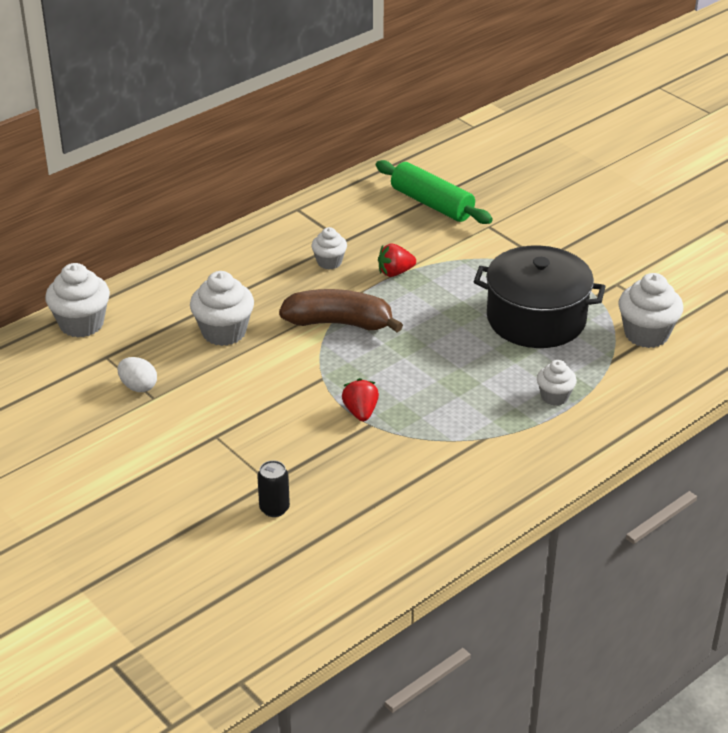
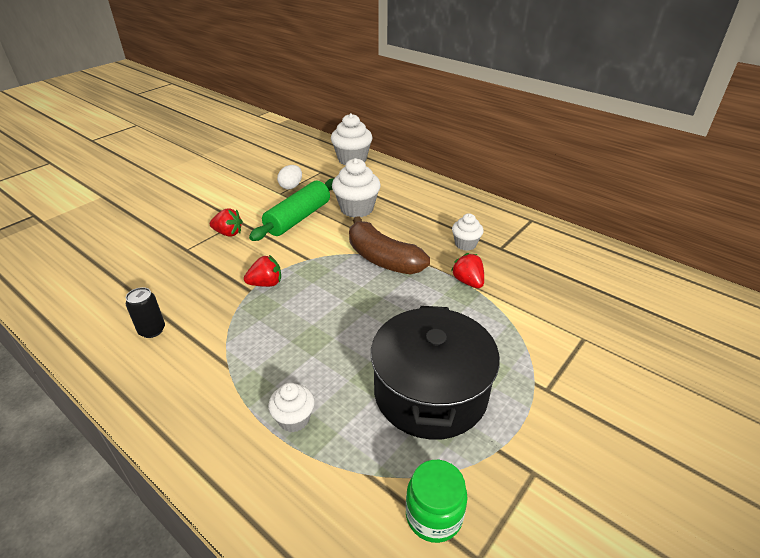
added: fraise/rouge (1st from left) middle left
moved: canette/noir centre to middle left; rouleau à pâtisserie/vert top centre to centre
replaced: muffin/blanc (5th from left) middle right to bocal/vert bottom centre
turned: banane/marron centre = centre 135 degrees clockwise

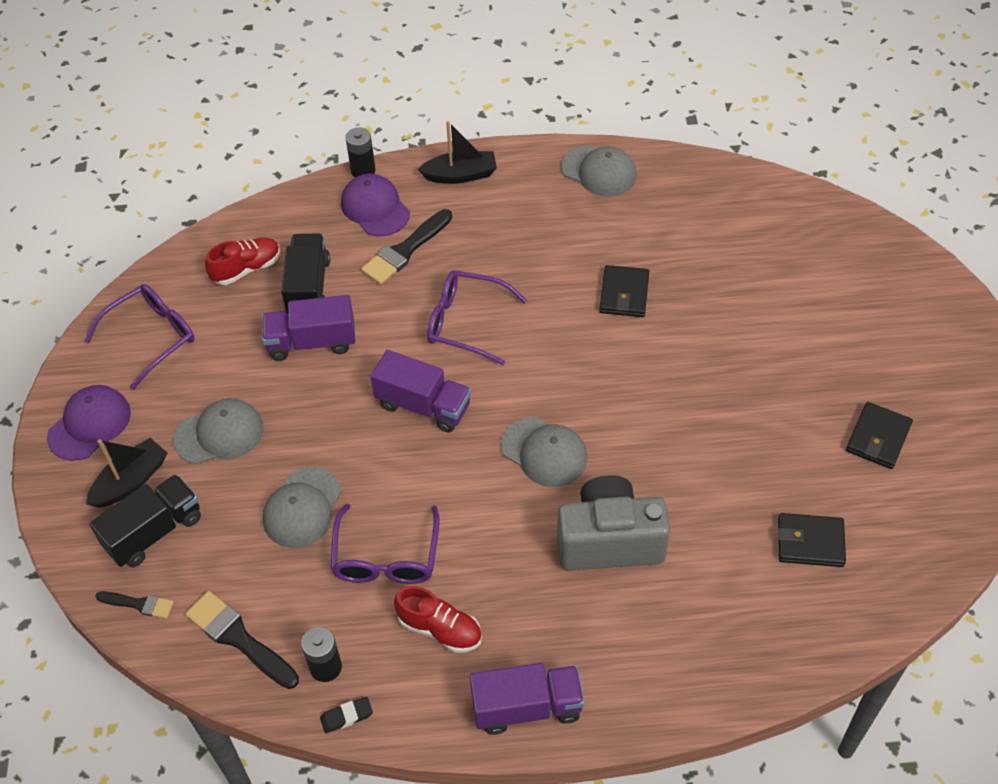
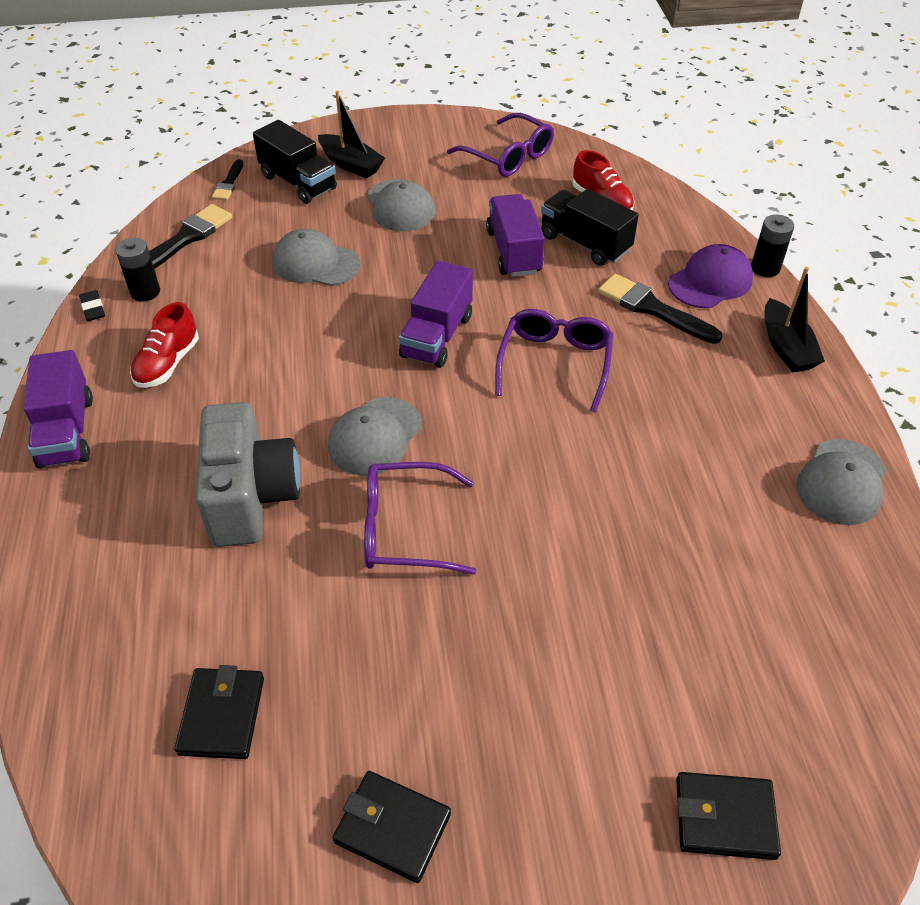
removed: casquette/violet (1st from left) middle left
moved: lunettes/violet (2nd from left in the first image) bottom centre to lunettes/violet (1st from left) centre; portefeuille/noir (1st from left in the first image) centre to portefeuille/noir (3rd from left) bottom right
turned: camion/noir (2nd from left) middle left = top centre 135 degrees counterclockwise

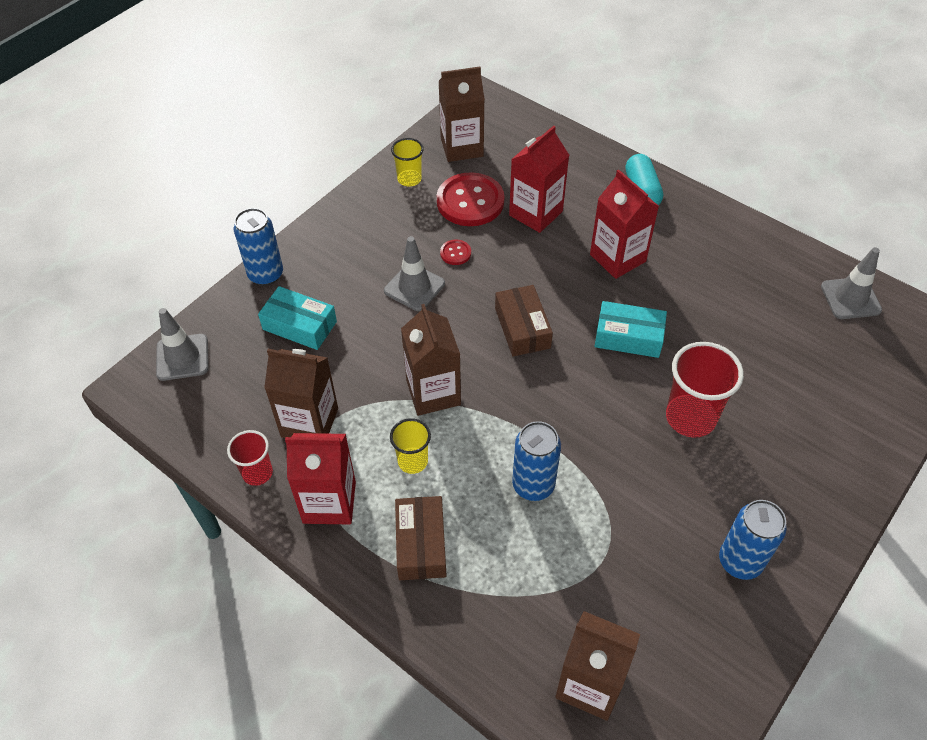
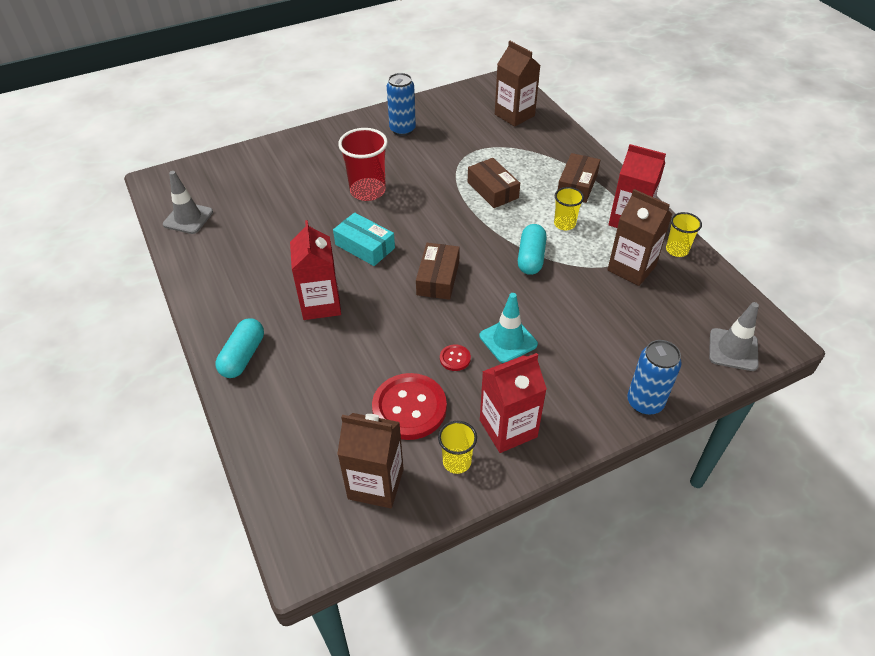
removed: boîte/turquoise (1st from left) middle left
moved: brique de lait/rouge (2nd from left) top centre to centre
replaced: brique de lait/marron (2nd from left) centre to gélule/turquoise (2nd from left) centre; canette/bleu (2nd from left) centre to boîte/marron (2nd from left) top centre
recoloured: gobelet/rouge (1st from left) middle left to gobelet/jaune (3rd from left) middle right; cône de chantier/gris (2nd from left) centre to cône de chantier/turquoise centre

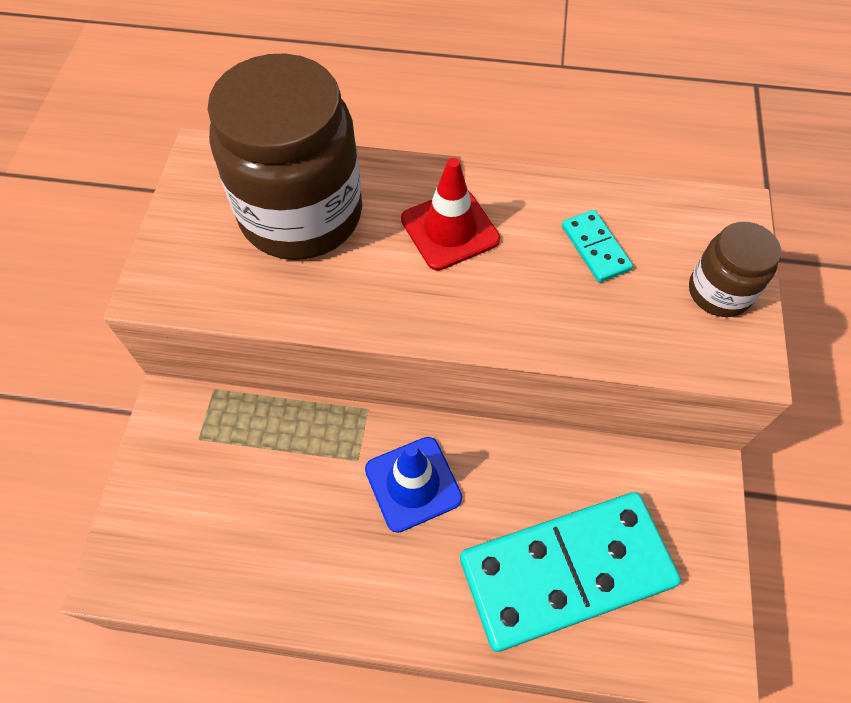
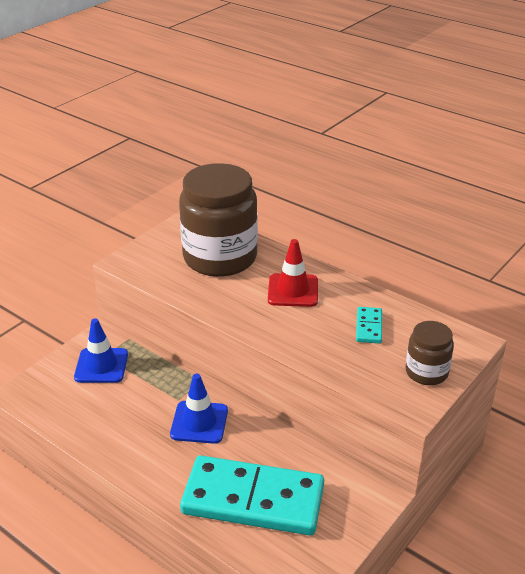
added: cône de chantier/bleu (1st from left) middle left

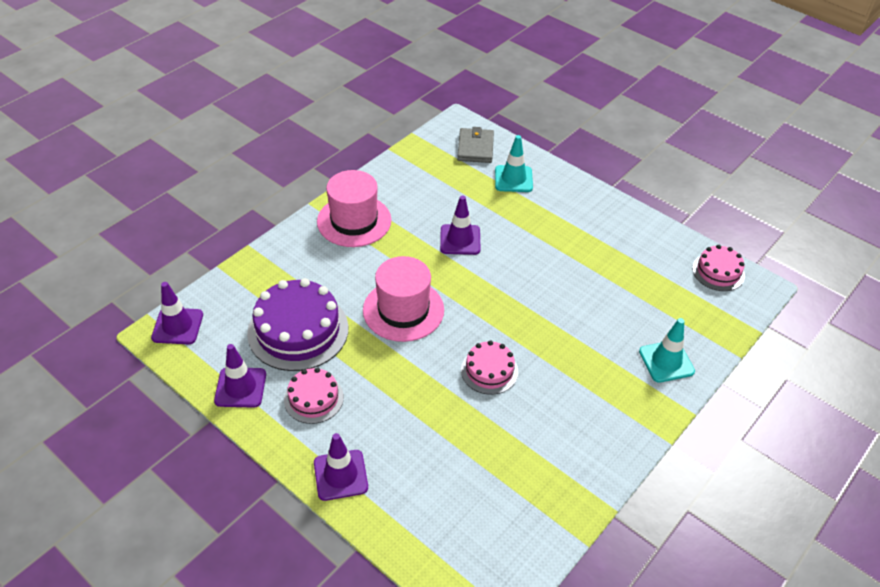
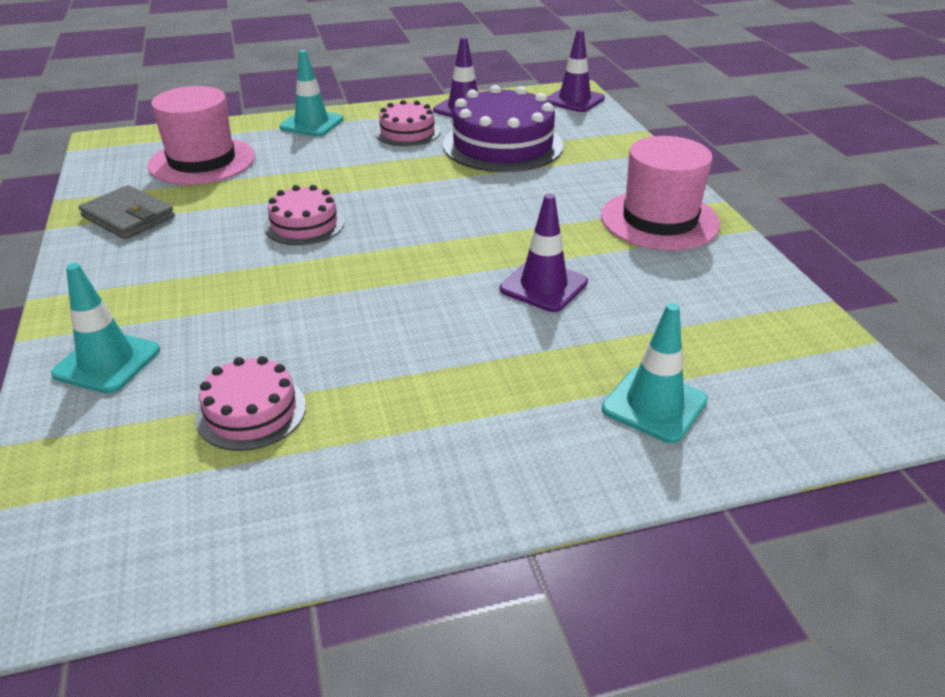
moved: chapeau/rose (2nd from left in the first image) centre to chapeau/rose (1st from left) top left; portefeuille/gris top centre to top left; gâteau/rose (3rd from left in the first image) middle right to gâteau/rose (1st from left) middle left
recoloured: cône de chantier/violet (3rd from left) bottom centre to cône de chantier/turquoise (2nd from left) top left

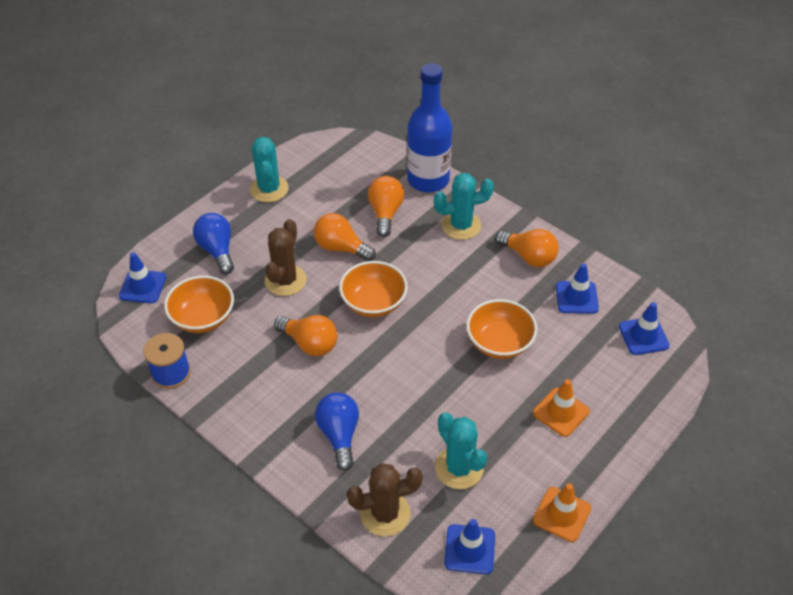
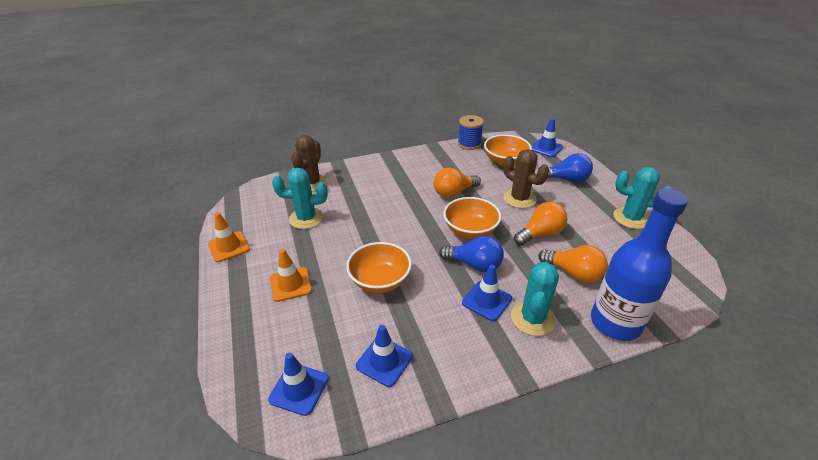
removed: ampoule/orange (4th from left) centre
moved: ampoule/bleu (2nd from left in the first image) bottom centre to ampoule/bleu (1st from left) centre; cône de chantier/bleu (2nd from left in the first image) bottom centre to cône de chantier/bleu (3rd from left) centre

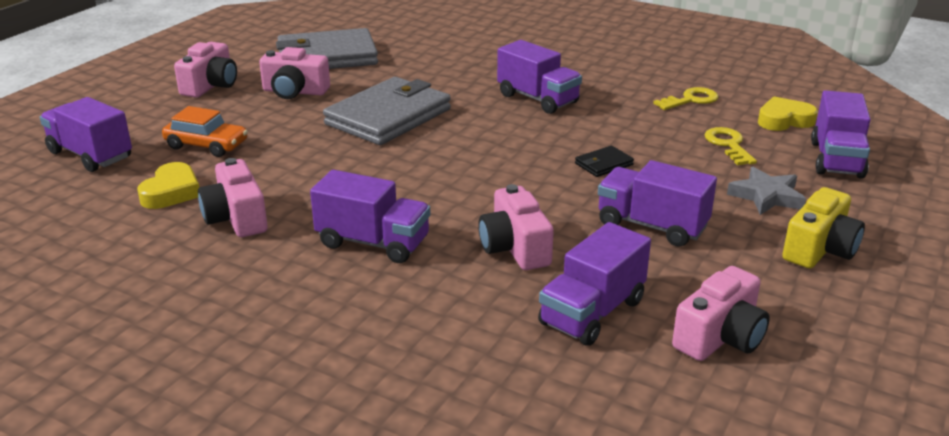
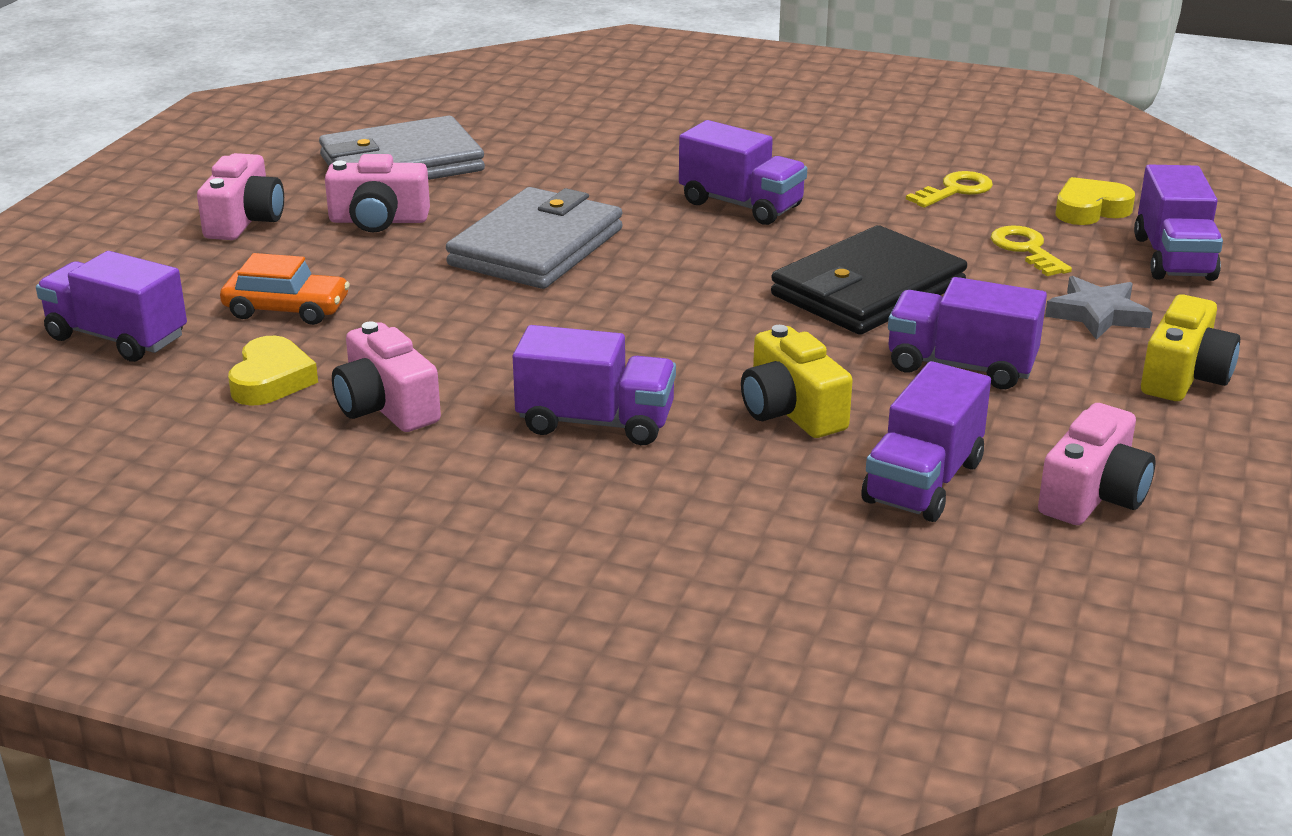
recoloured: appareil photo/rose (4th from left) centre to appareil photo/jaune (1st from left) centre
resized: portefeuille/noir centre = middle right x2.43

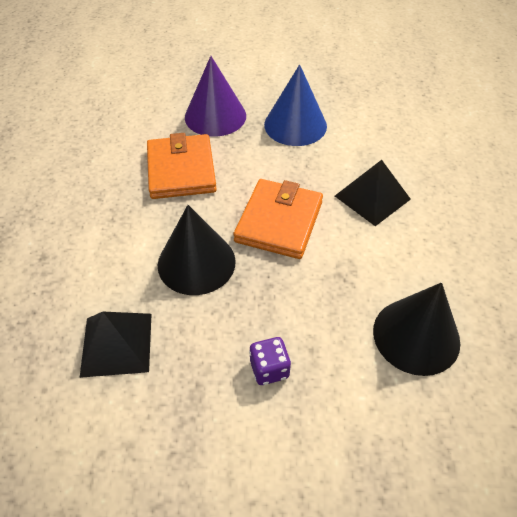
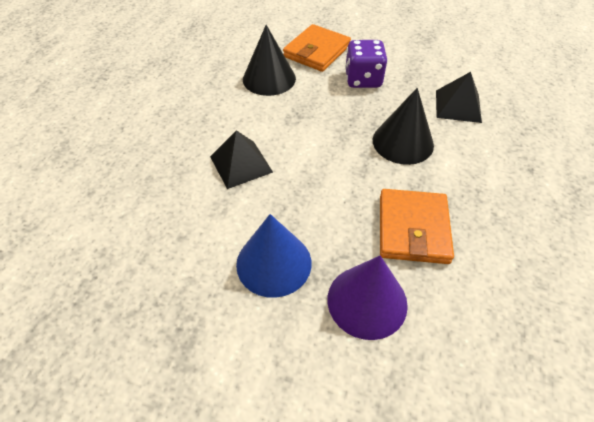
moved: portefeuille/orange (2nd from left in the first image) centre to portefeuille/orange (1st from left) top centre
resized: dé/violet bottom centre = top centre x1.72

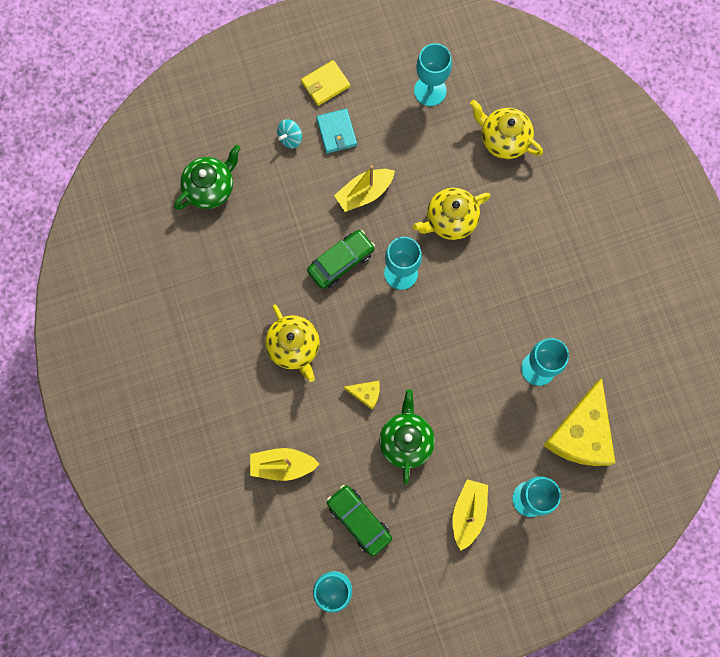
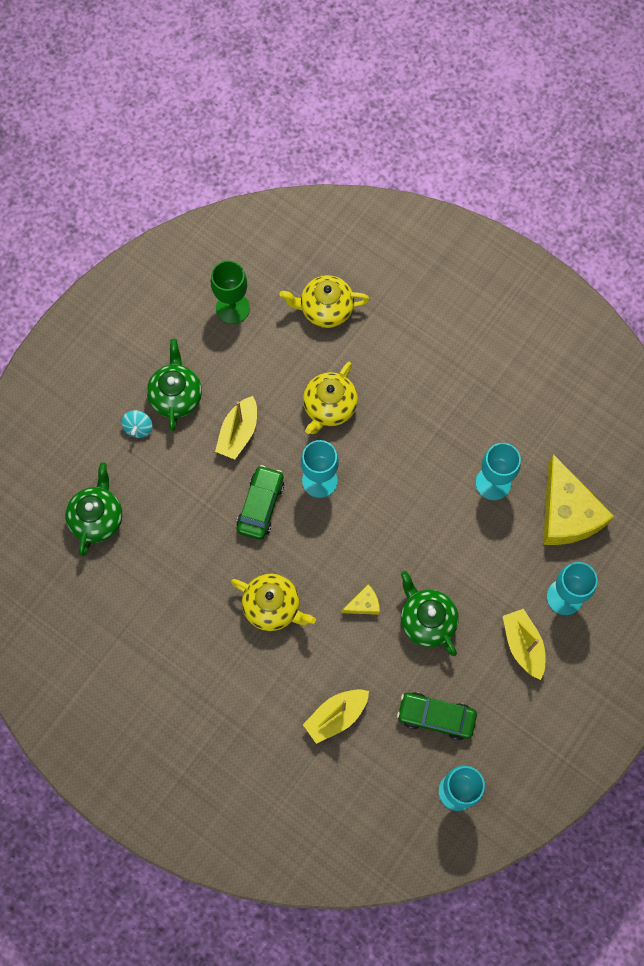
removed: portefeuille/jaune top centre
replaced: portefeuille/turquoise top centre to théière/vert (2nd from left) middle left
recoloured: verre à pied/turquoise (3rd from left) top centre to verre à pied/vert top centre

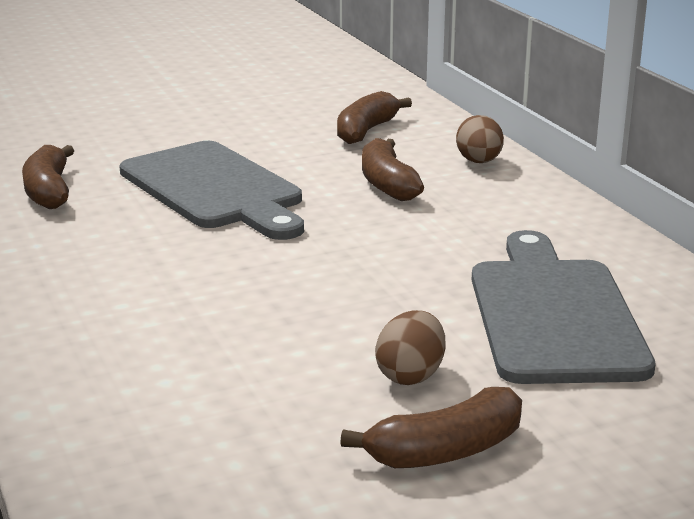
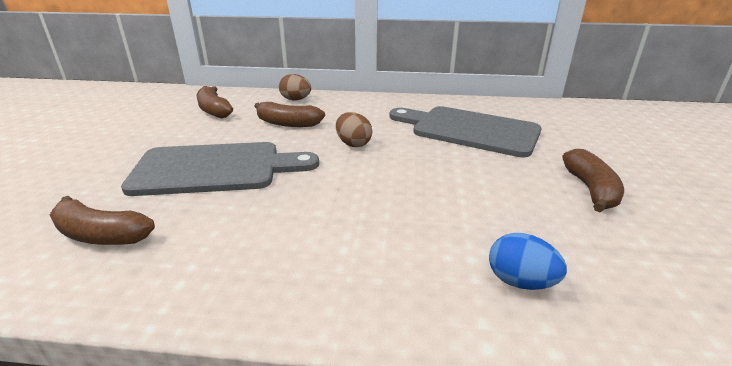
added: œuf/bleu bottom right
moved: œuf/marron (1st from left in the first image) bottom centre to œuf/marron (2nd from left) centre

